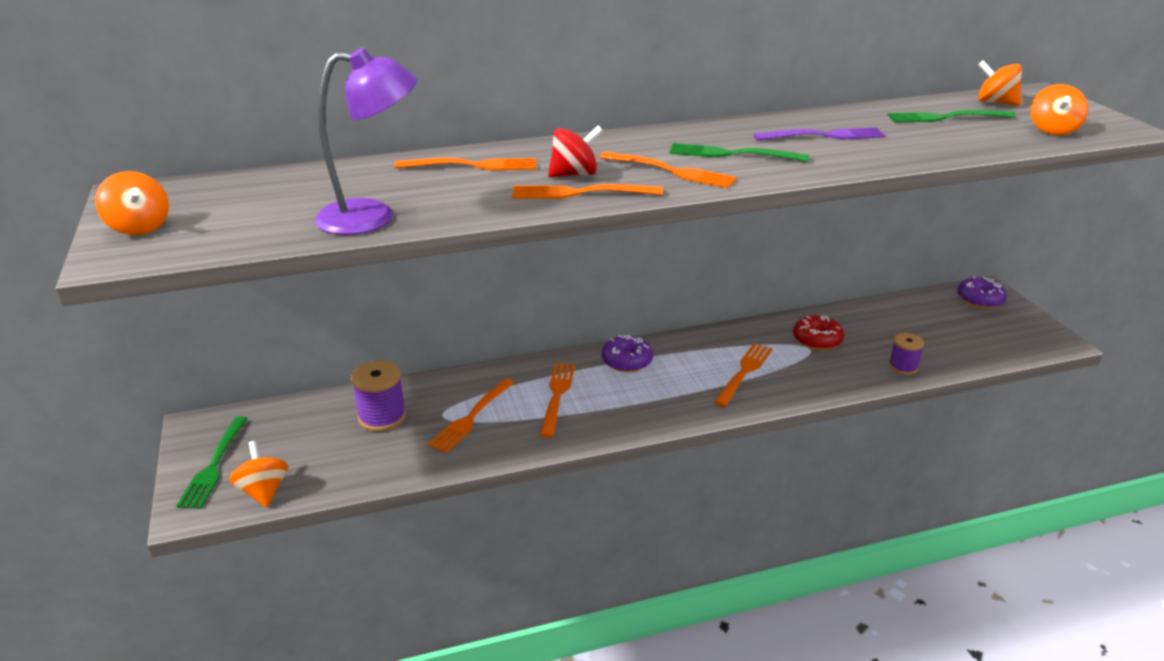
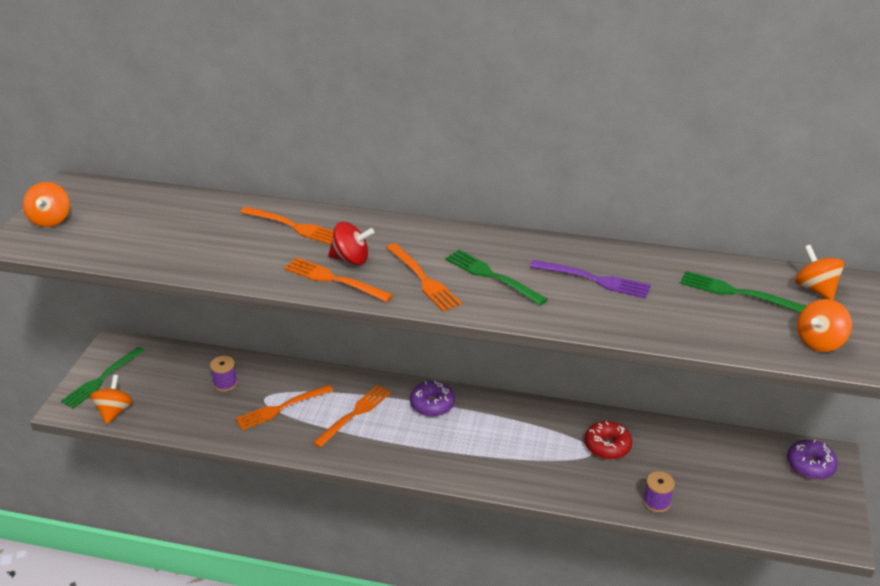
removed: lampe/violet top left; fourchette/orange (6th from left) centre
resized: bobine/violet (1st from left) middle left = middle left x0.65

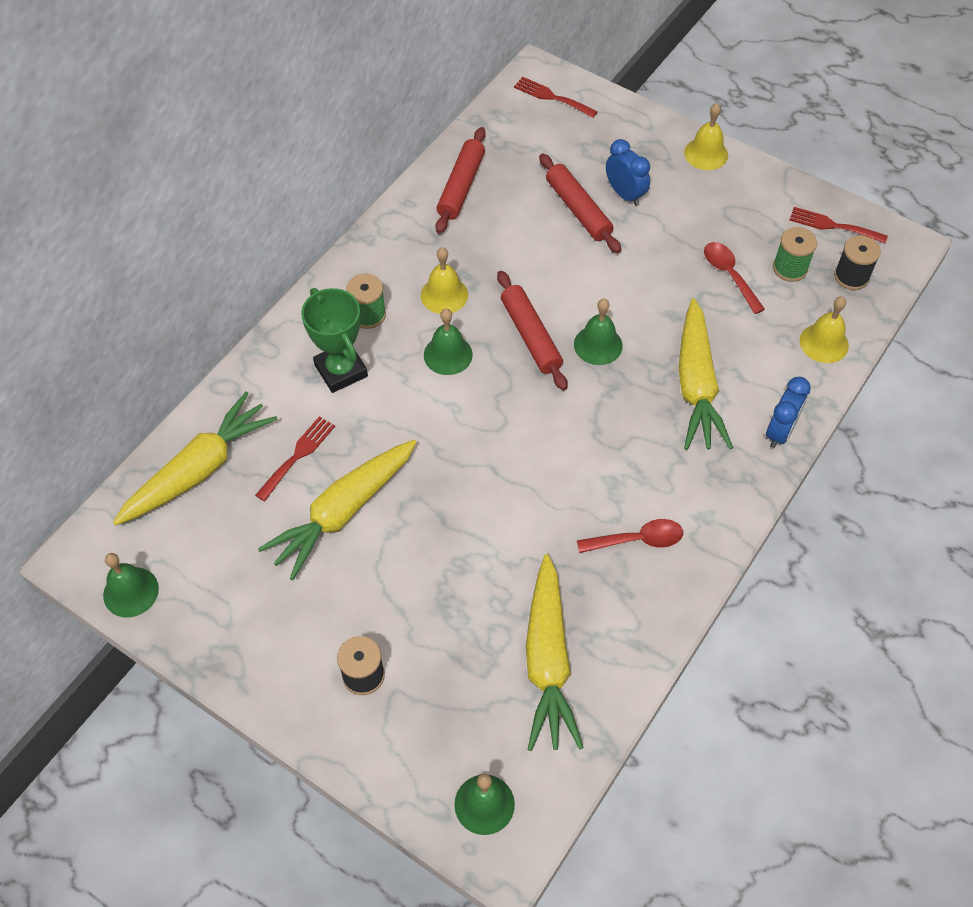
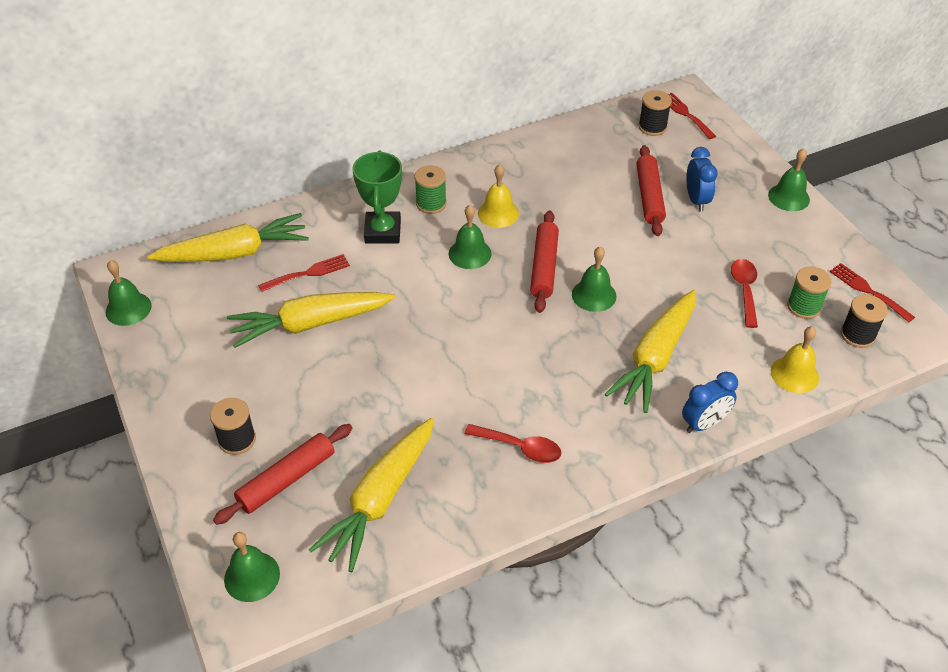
added: bobine/noir (2nd from left) top right
moved: rouleau à pâtisserie/rouge (1st from left) top centre to bottom left
recoloured: cloche/jaune (2nd from left) top right to cloche/vert (5th from left) top right

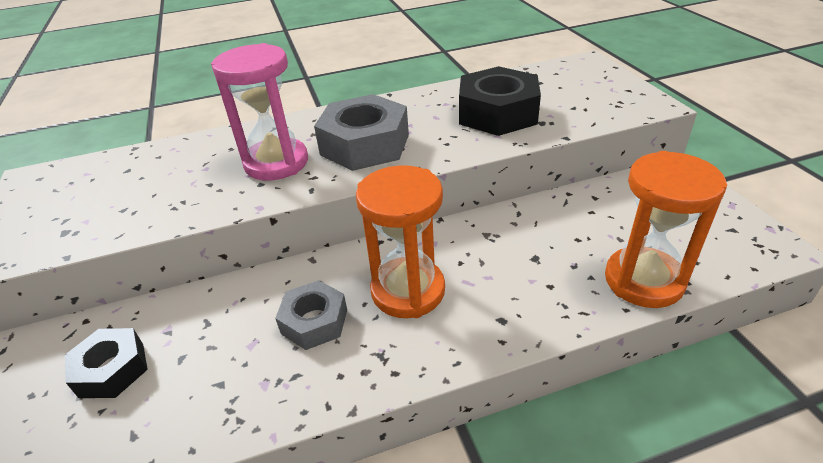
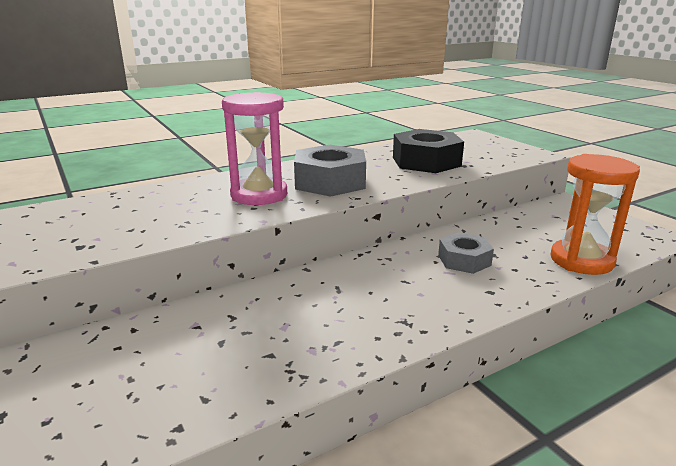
removed: écrou/noir (1st from left) bottom left; sablier/orange (1st from left) centre
moved: écrou/gris (1st from left in the first image) bottom centre to écrou/gris (2nd from left) middle right

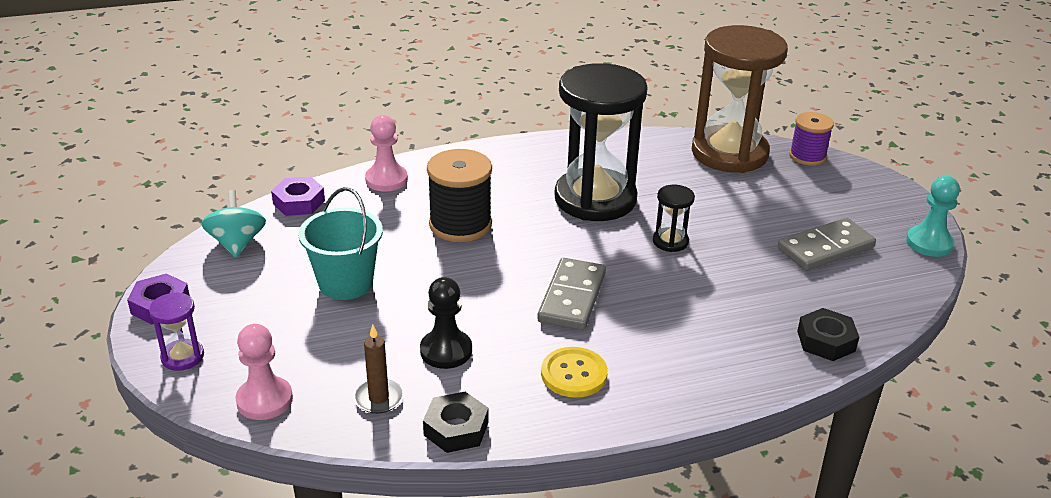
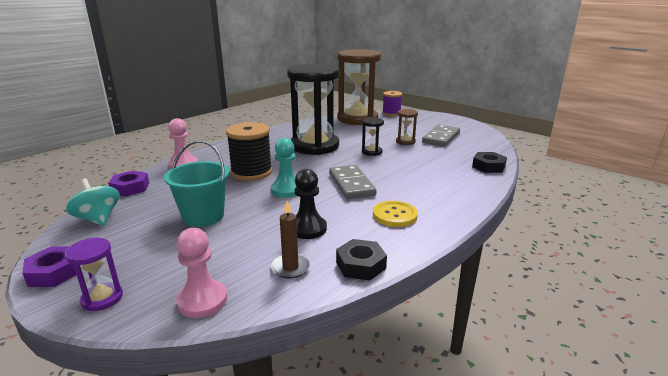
added: sablier/marron (2nd from left) centre
moved: pion/turquoise middle right to centre

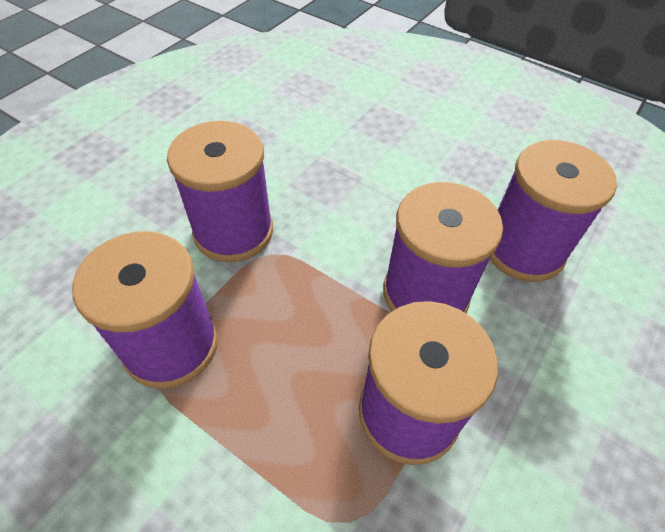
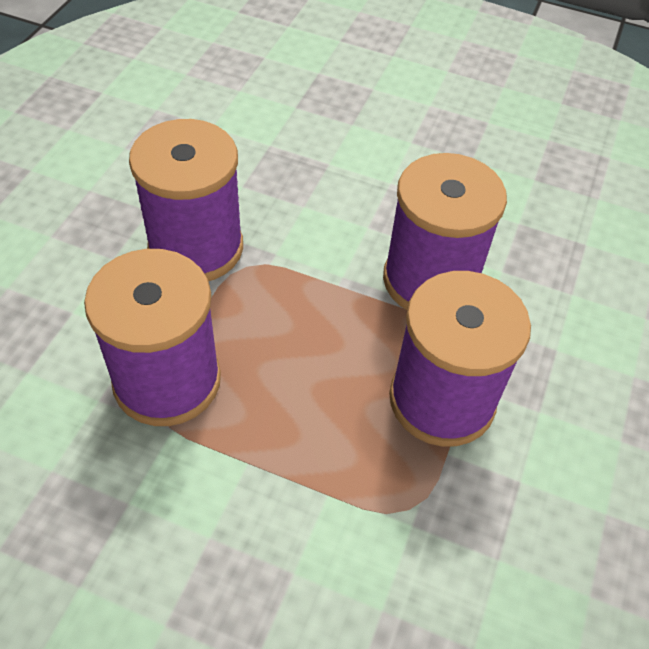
removed: bobine/violet (5th from left) middle right

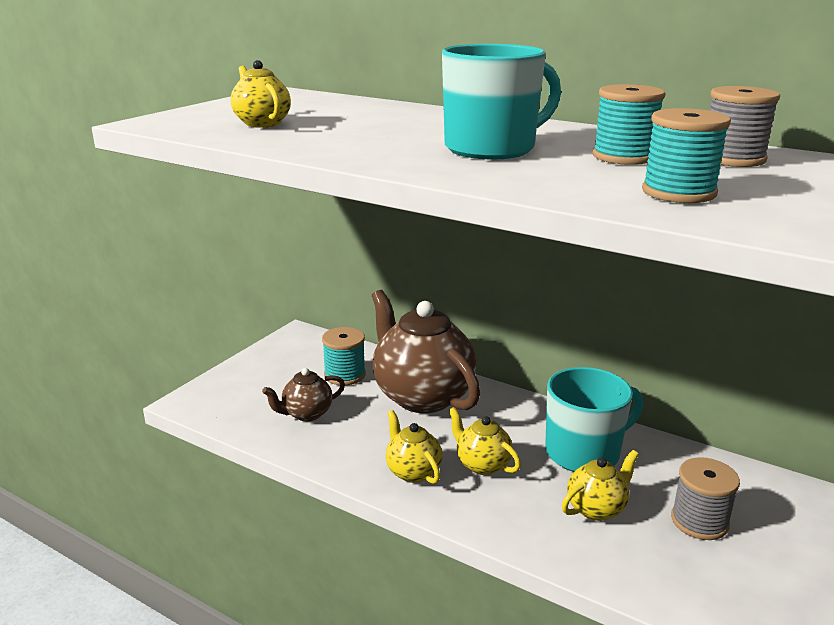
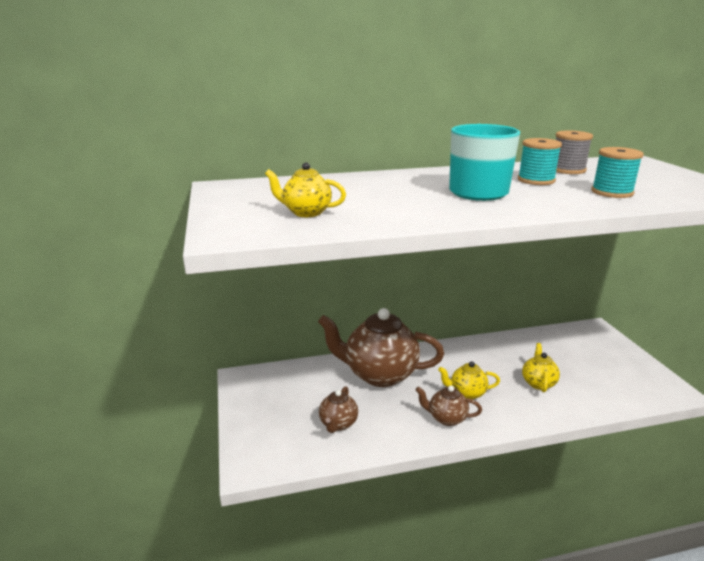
removed: bobine/turquoise (1st from left) centre; tasse/turquoise (2nd from left) bottom right; bobine/gris (1st from left) bottom right
recoloured: théière/jaune (2nd from left) bottom centre to théière/marron (3rd from left) bottom centre

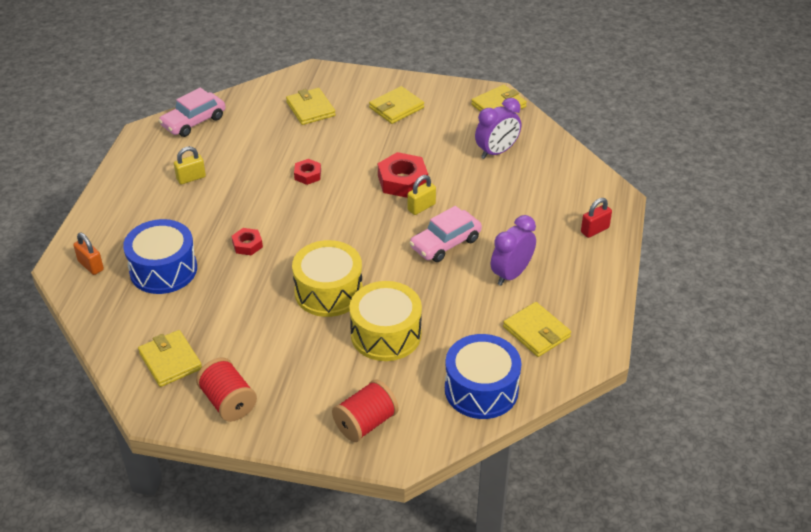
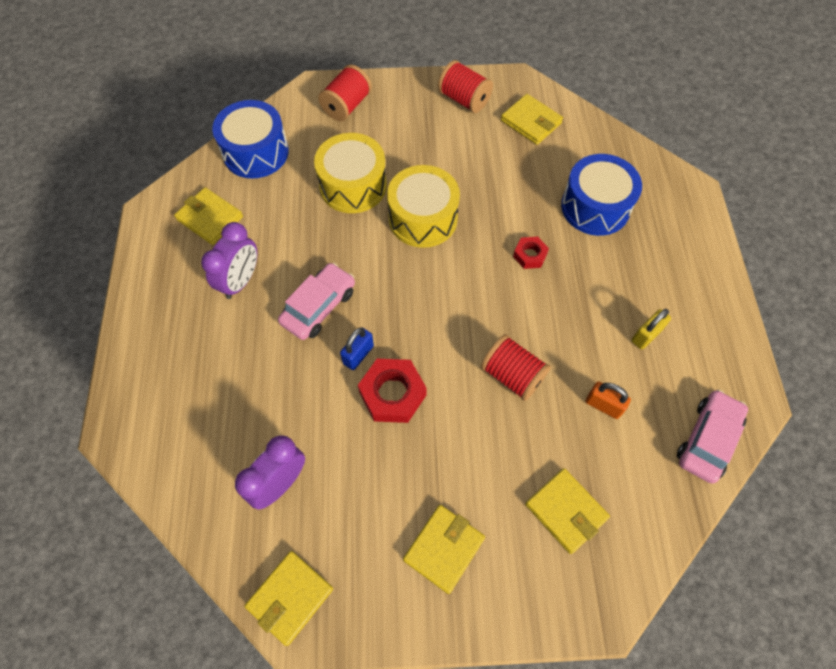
removed: cadenas/rouge middle right
moved: cadenas/orange middle left to middle right
replaced: écrou/rouge (2nd from left) top centre to bobine/rouge (3rd from left) centre
recoloured: cadenas/jaune (2nd from left) centre to cadenas/bleu centre

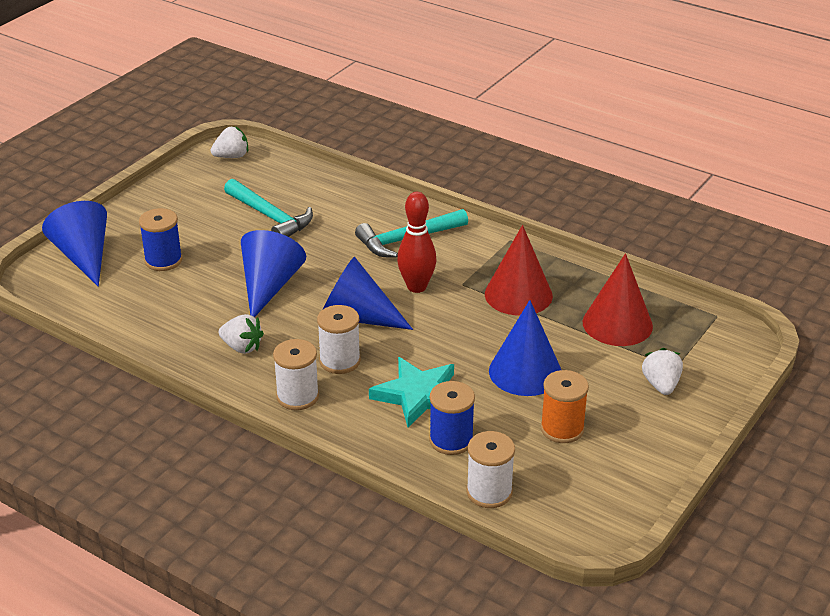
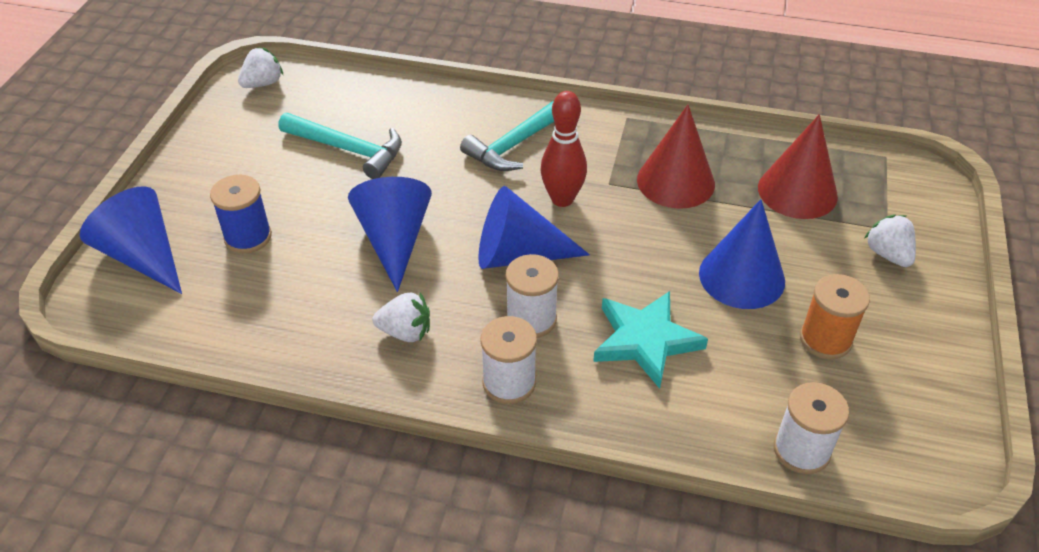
removed: bobine/bleu (2nd from left) bottom centre

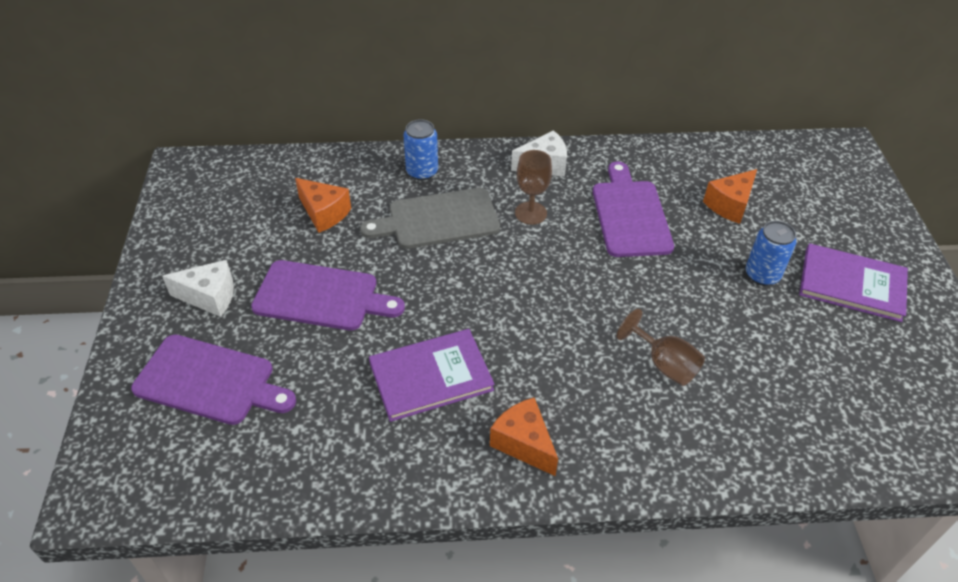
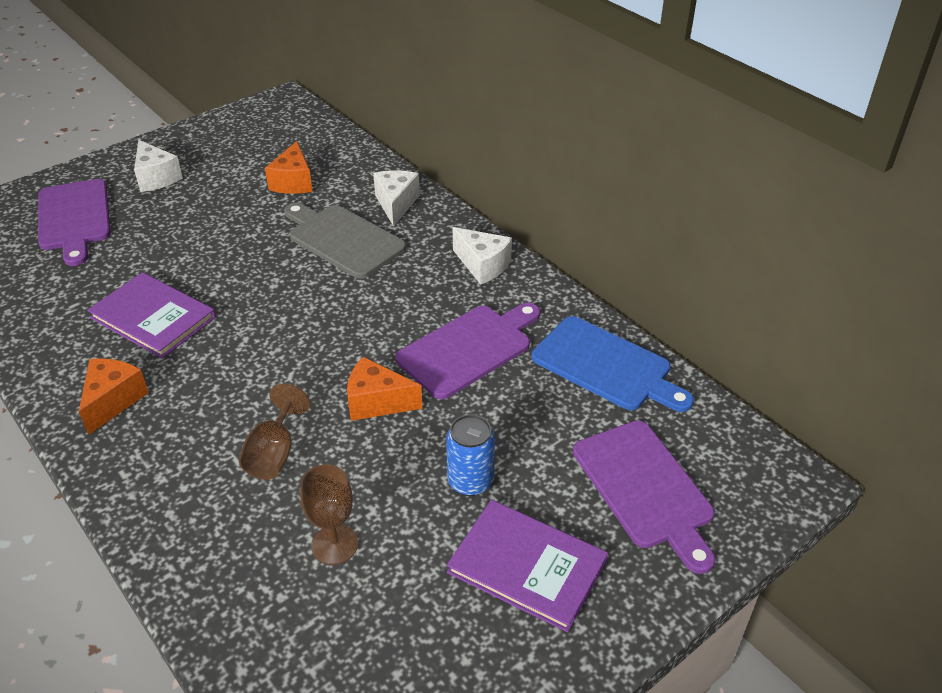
added: planche à découper/bleu centre
moved: planche à découper/violet (2nd from left in the first image) centre to planche à découper/violet (3rd from left) bottom right; verre à pied/marron (1st from left in the first image) top centre to verre à pied/marron (2nd from left) bottom centre; fromage/orange (3rd from left) middle right to centre
replaced: canette/bleu (1st from left) top centre to fromage/blanc (2nd from left) top centre
turned: livre/violet (2nd from left) middle right = bottom centre 45 degrees counterclockwise

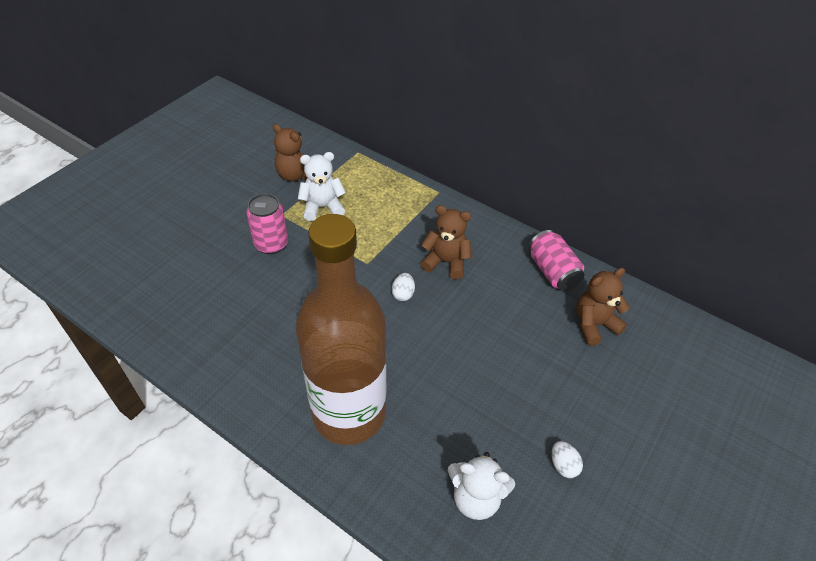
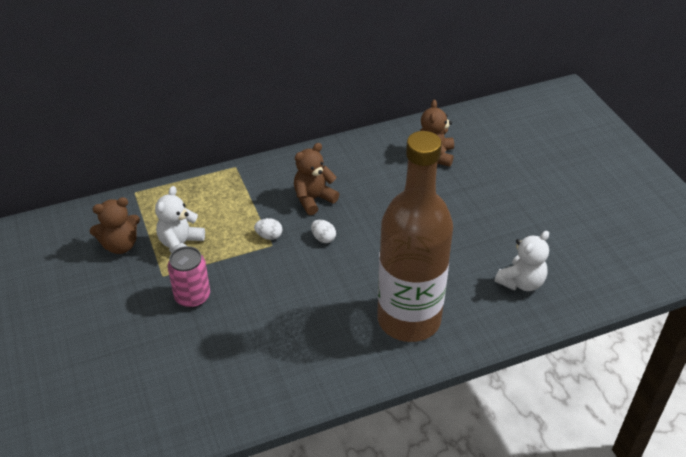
removed: canette/rose (2nd from left) middle right
moved: œuf/blanc (2nd from left in the first image) bottom right to œuf/blanc (1st from left) centre

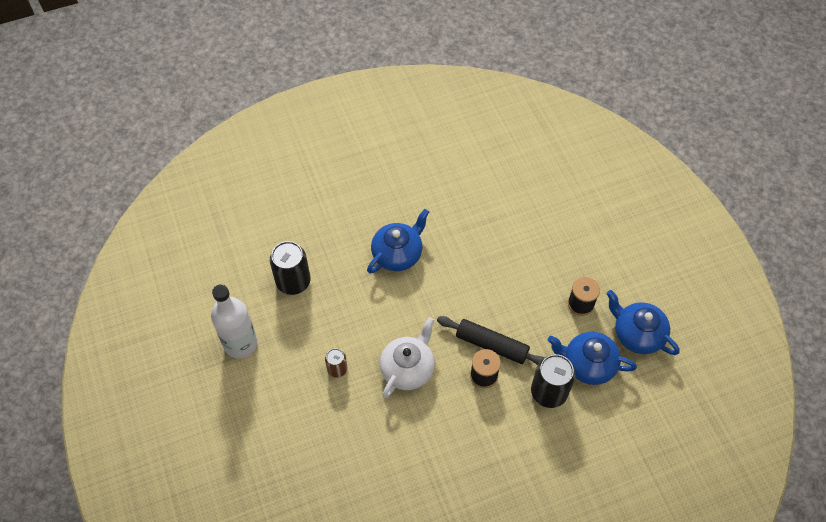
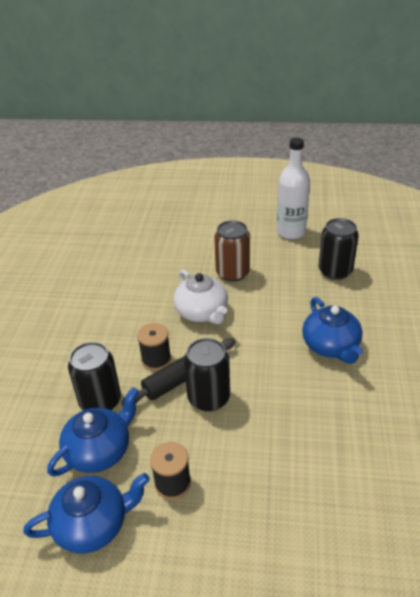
added: canette/noir (2nd from left) centre
resized: canette/marron bottom centre = centre x1.81

